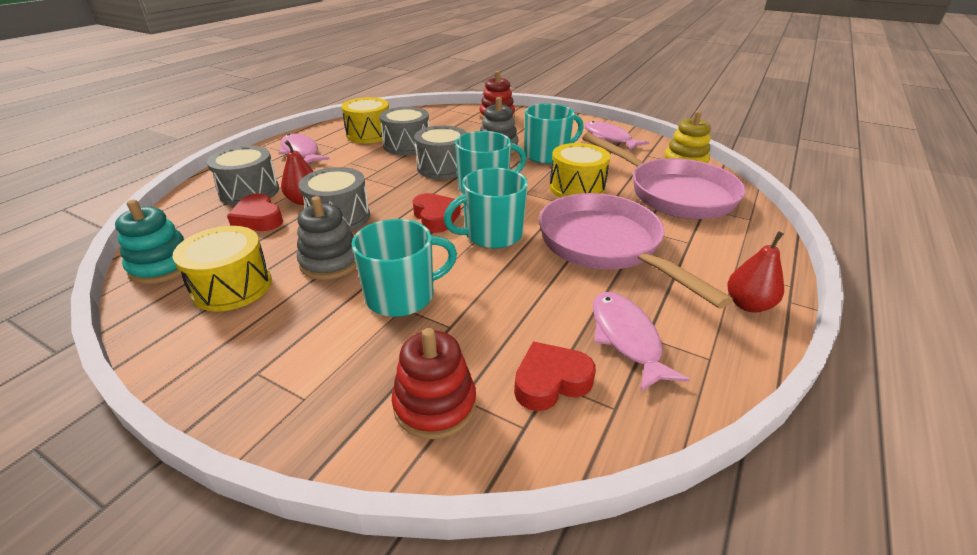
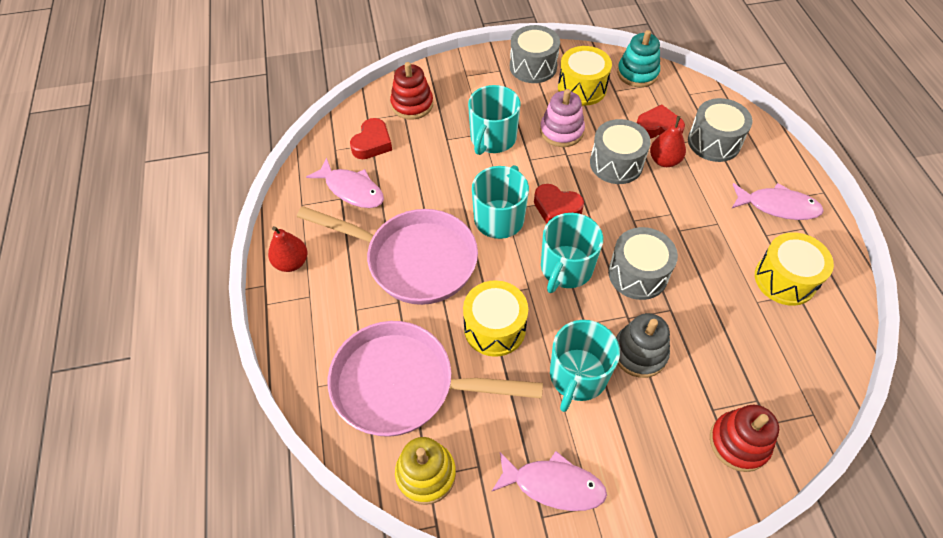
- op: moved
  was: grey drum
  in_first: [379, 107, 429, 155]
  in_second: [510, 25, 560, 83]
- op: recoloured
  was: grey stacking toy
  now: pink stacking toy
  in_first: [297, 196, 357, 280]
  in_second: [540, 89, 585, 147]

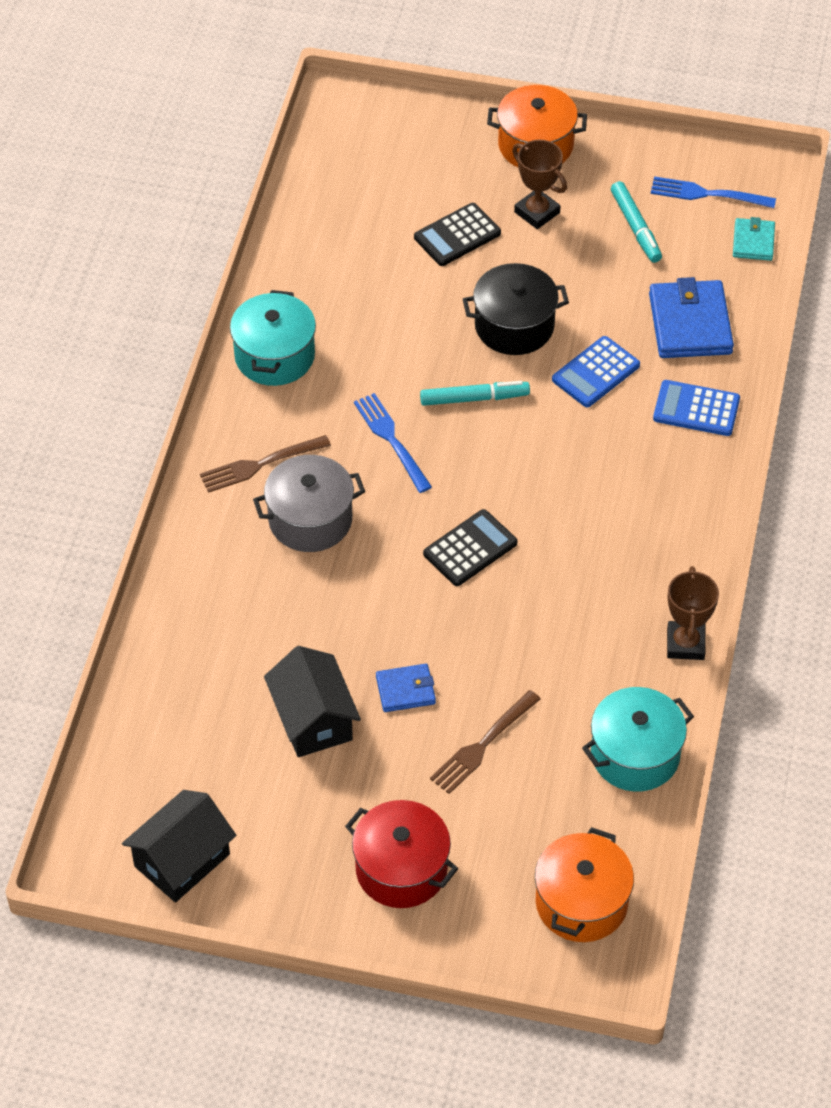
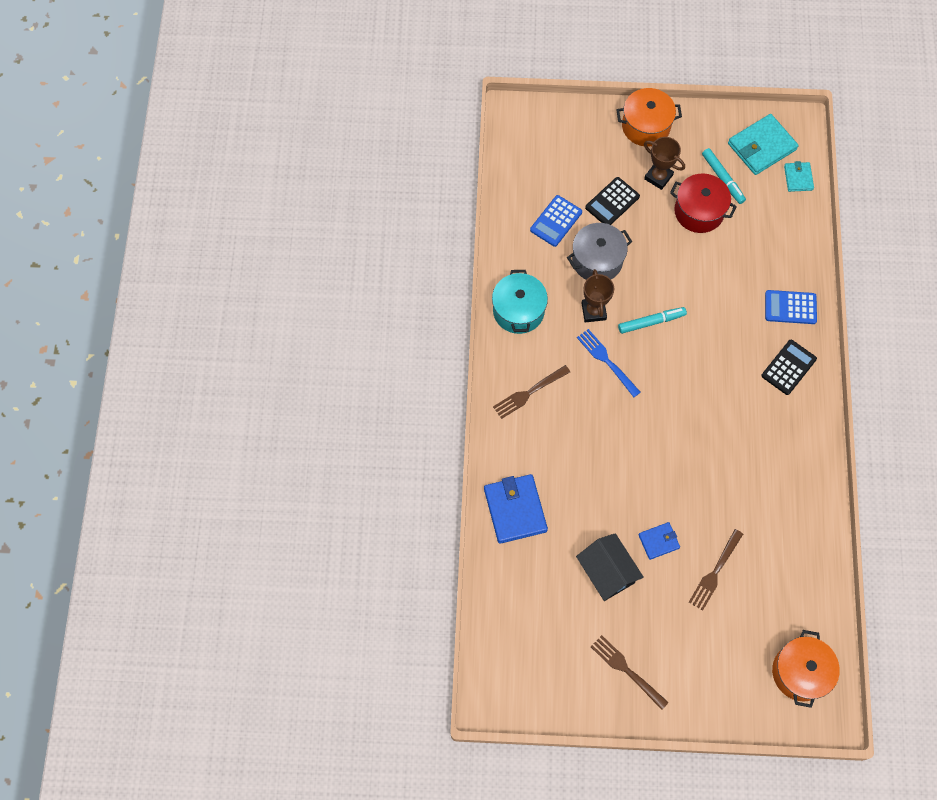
- op: replaced
  was: blue fork
  now: turquoise wallet
  in_first: [651, 176, 776, 208]
  in_second: [728, 114, 799, 175]
- op: removed
  was: black pot
  in_first: [463, 263, 569, 355]
- op: moved
  was: blue wallet
  in_first: [649, 277, 734, 358]
  in_second: [484, 474, 548, 544]
- op: moved
  was: blue calculator
  in_first: [552, 336, 640, 407]
  in_second: [530, 195, 582, 247]
- op: moved
  was: grey pot
  in_first: [253, 455, 365, 552]
  in_second: [567, 223, 632, 280]
- op: moved
  was: black calculator
  in_first: [423, 509, 517, 586]
  in_second: [761, 340, 817, 395]
- op: moved
  was: brown trophy
  in_first: [667, 566, 719, 660]
  in_second: [582, 269, 614, 322]
- op: removed
  was: turquoise pot
  in_first: [582, 687, 694, 792]
- op: removed
  was: black house
  in_first: [122, 790, 236, 902]
- op: moved
  was: red pot
  in_first: [345, 800, 458, 908]
  in_second: [670, 174, 737, 233]
- op: added
  now: brown fork
  in_second: [591, 635, 669, 710]

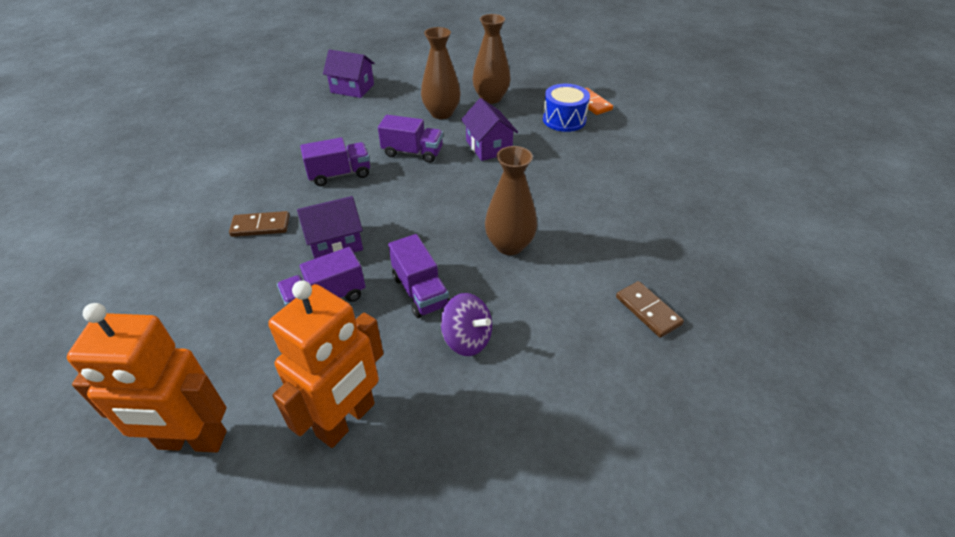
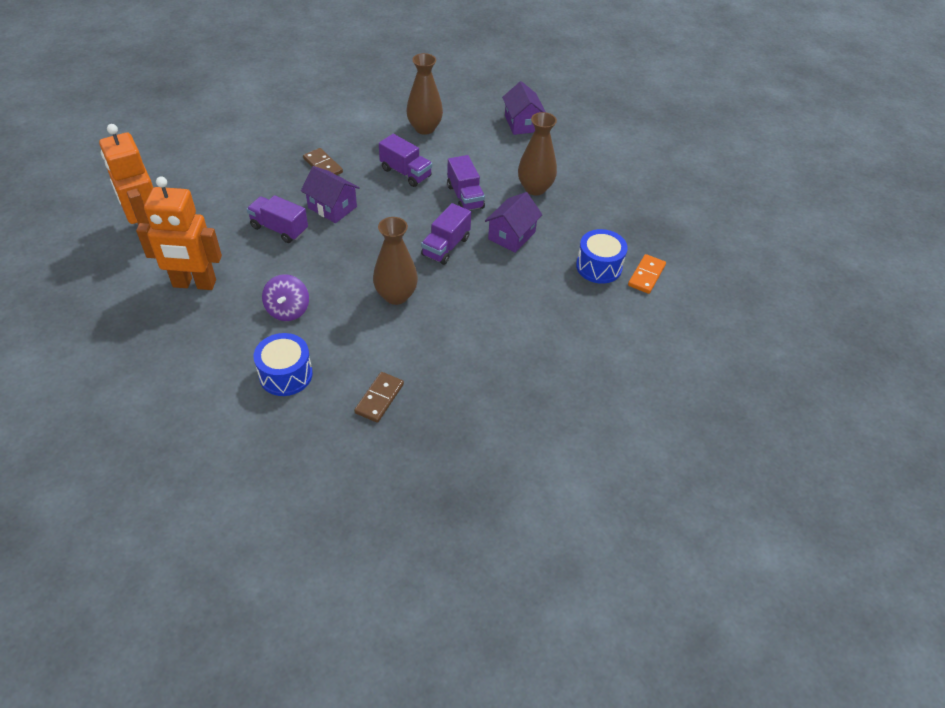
- op: moved
  was: brown vase
  in_first: [472, 14, 511, 104]
  in_second: [406, 53, 443, 135]
- op: moved
  was: purple truck
  in_first: [388, 234, 450, 318]
  in_second: [421, 203, 471, 265]
- op: added
  now: blue drum
  in_second: [254, 333, 313, 396]

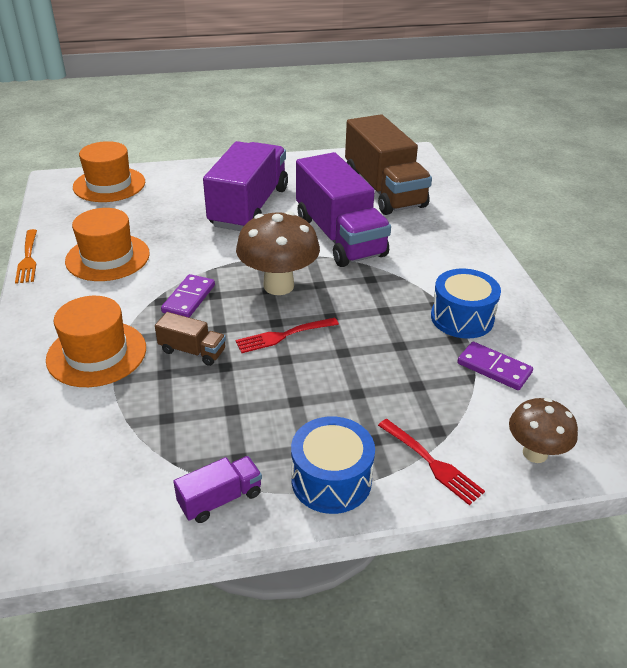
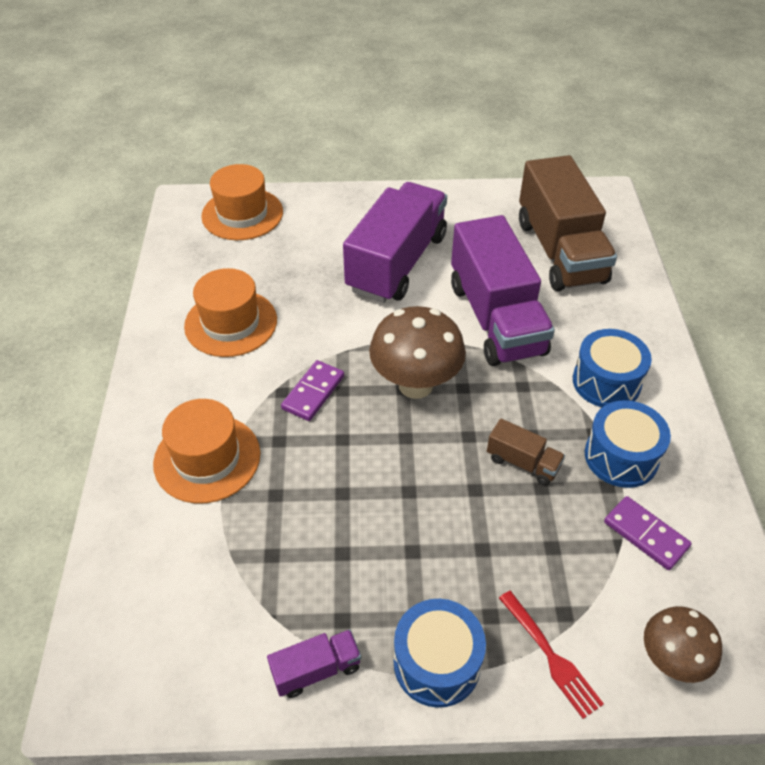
- op: removed
  was: orange fork
  in_first: [15, 229, 37, 284]
- op: moved
  was: brown truck
  in_first: [155, 312, 226, 366]
  in_second: [487, 419, 565, 485]
- op: removed
  was: red fork
  in_first: [235, 318, 339, 353]
- op: added
  now: blue drum
  in_second: [573, 329, 652, 407]

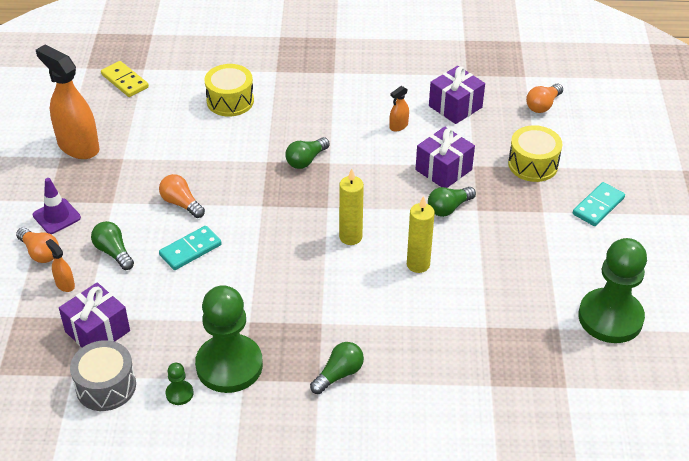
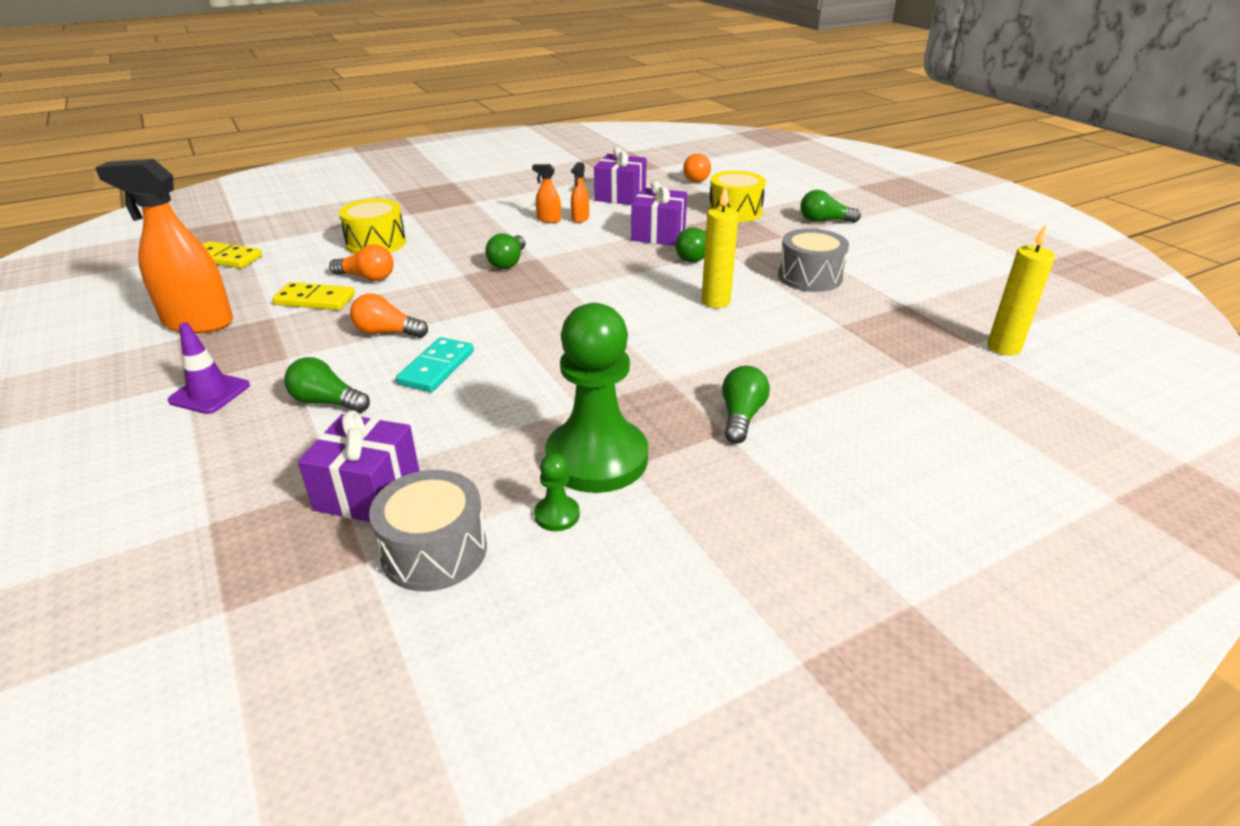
- op: moved
  was: yellow candle
  in_first: [339, 169, 364, 245]
  in_second: [987, 224, 1055, 356]
- op: replaced
  was: turquoise domino
  now: green light bulb
  in_first: [573, 182, 625, 226]
  in_second: [800, 190, 861, 223]
- op: moved
  was: orange light bulb
  in_first: [16, 228, 59, 263]
  in_second: [329, 244, 394, 281]
- op: removed
  was: green pawn
  in_first: [578, 238, 647, 343]
- op: moved
  was: orange spray bottle
  in_first: [46, 239, 75, 292]
  in_second: [532, 164, 561, 223]
- op: added
  now: grey drum
  in_second: [778, 228, 849, 292]
- op: added
  now: yellow domino
  in_second: [272, 282, 355, 310]

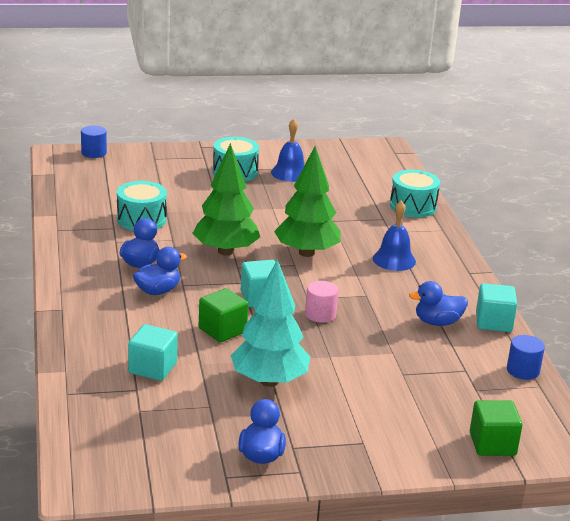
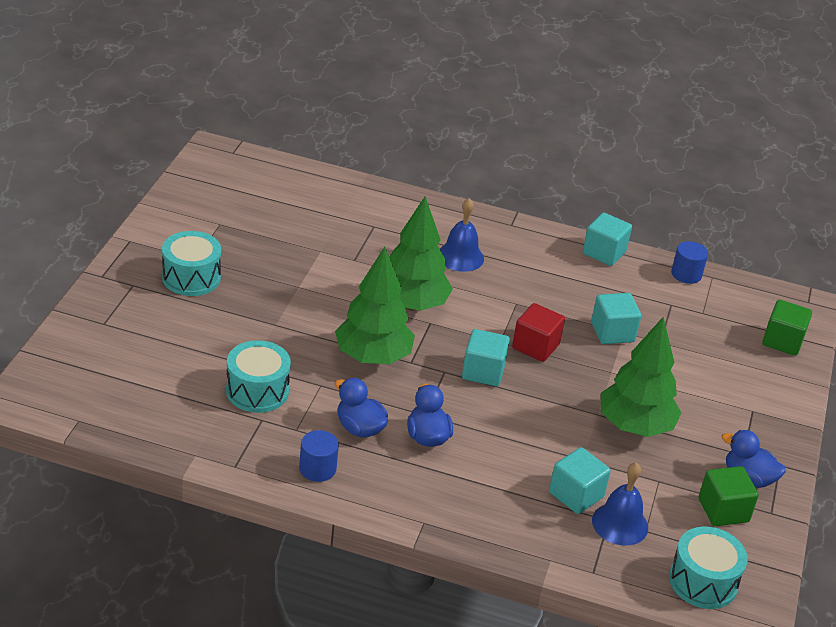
- op: moved
  was: blue bell
  in_first: [271, 119, 304, 182]
  in_second: [592, 462, 648, 546]
- op: moved
  was: blue cylinder
  in_first: [81, 126, 107, 158]
  in_second: [299, 430, 339, 482]
- op: moved
  was: turquoise drum
  in_first: [390, 170, 440, 218]
  in_second: [669, 527, 748, 609]
- op: recoloured
  was: turquoise tree
  now: green tree
  in_first: [231, 259, 310, 387]
  in_second: [601, 317, 681, 437]
- op: replaced
  was: pink cylinder
  now: red cube
  in_first: [305, 281, 339, 323]
  in_second: [512, 303, 565, 362]
- op: removed
  was: blue duck
  in_first: [409, 281, 468, 326]
- op: moved
  was: green cube
  in_first: [199, 288, 248, 342]
  in_second: [698, 466, 759, 526]
- op: added
  now: turquoise cube
  in_second: [591, 293, 641, 344]

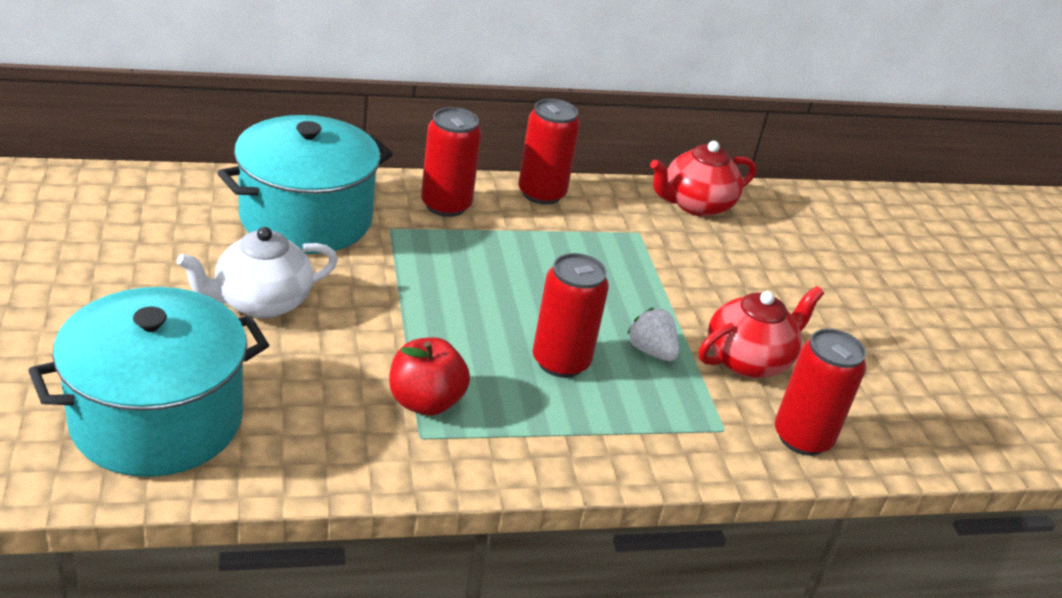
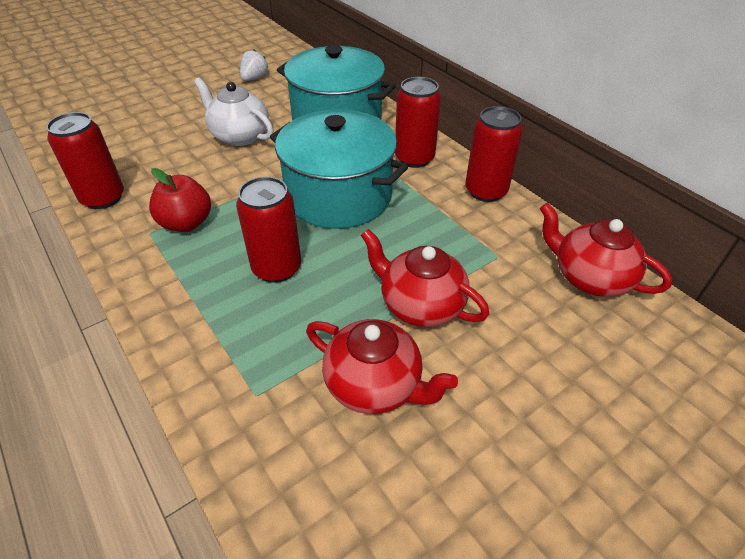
- op: moved
  was: turquoise pot
  in_first: [28, 287, 269, 477]
  in_second: [270, 109, 408, 229]
- op: moved
  was: white strawberry
  in_first: [627, 308, 679, 361]
  in_second: [240, 50, 268, 81]
- op: moved
  was: red can
  in_first: [775, 329, 866, 455]
  in_second: [46, 112, 124, 209]
- op: added
  now: red teapot
  in_second: [361, 229, 489, 327]

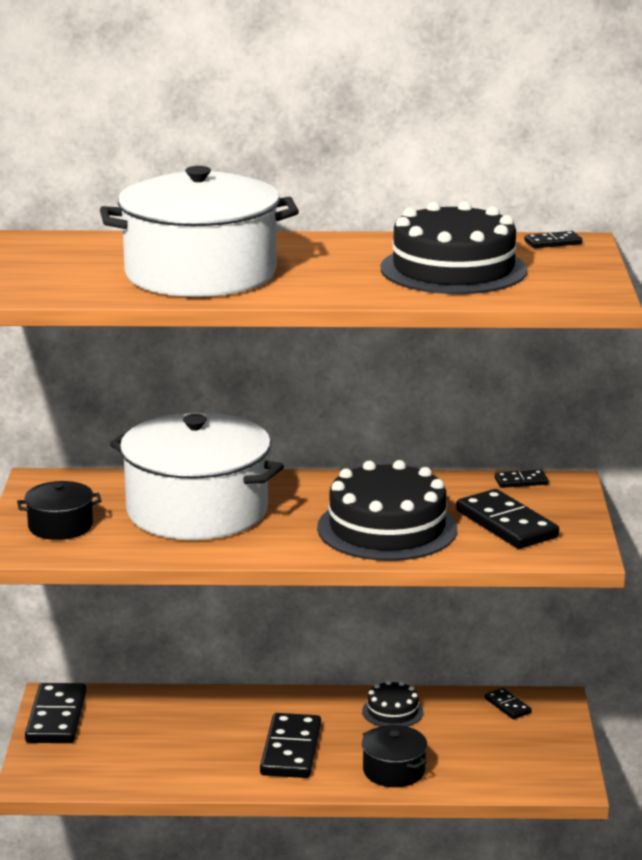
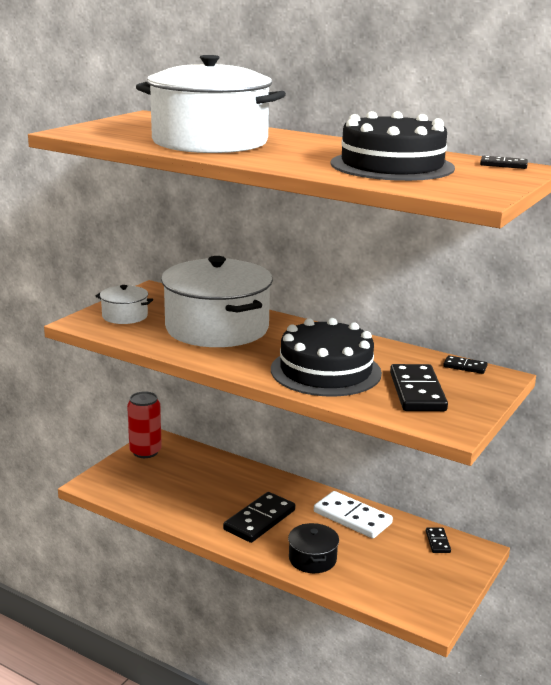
- op: recoloured
  was: black pot
  now: white pot
  in_first: [17, 481, 101, 540]
  in_second: [96, 285, 153, 324]
- op: replaced
  was: black cake
  now: white domino
  in_first: [362, 680, 423, 727]
  in_second: [314, 491, 393, 538]
- op: replaced
  was: black domino
  now: red can
  in_first: [25, 683, 86, 743]
  in_second: [127, 391, 162, 458]

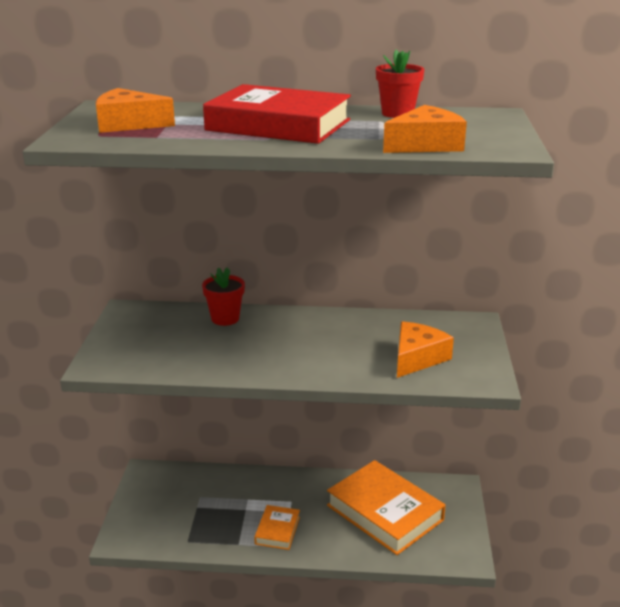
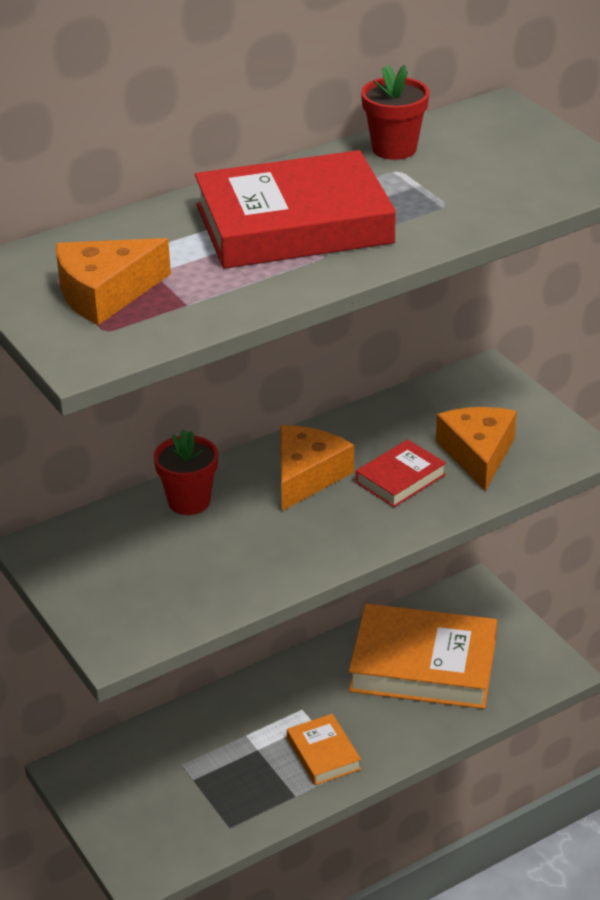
- op: moved
  was: orange cheese
  in_first: [383, 105, 467, 153]
  in_second: [280, 425, 354, 511]
- op: added
  now: red book
  in_second: [356, 439, 446, 507]

